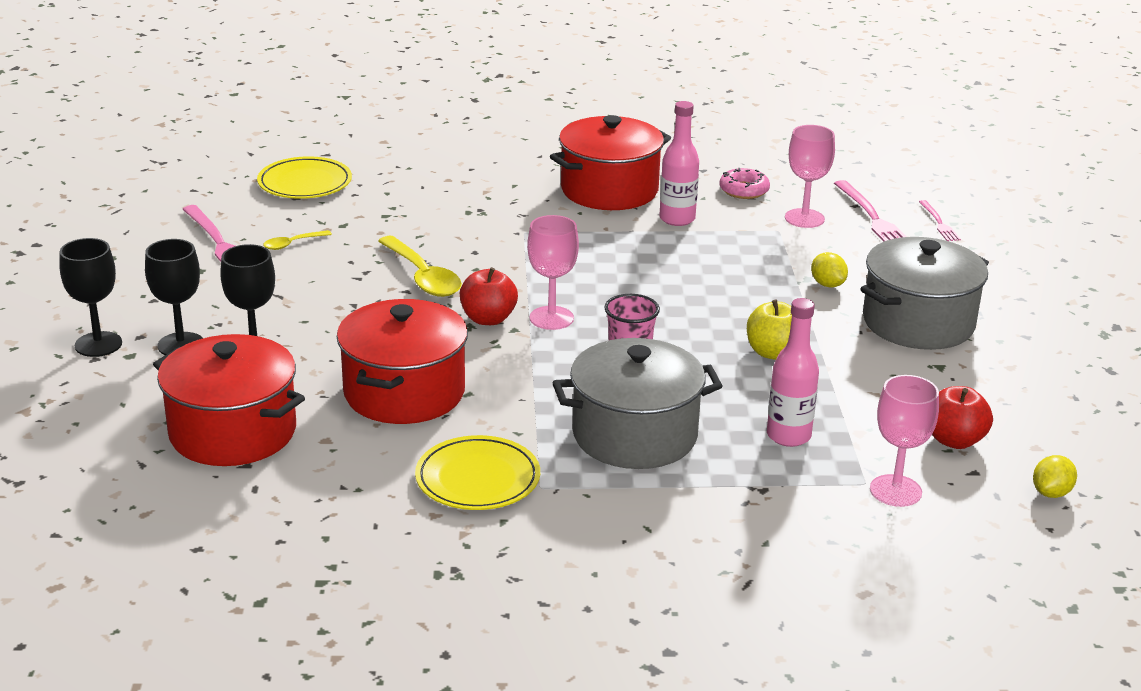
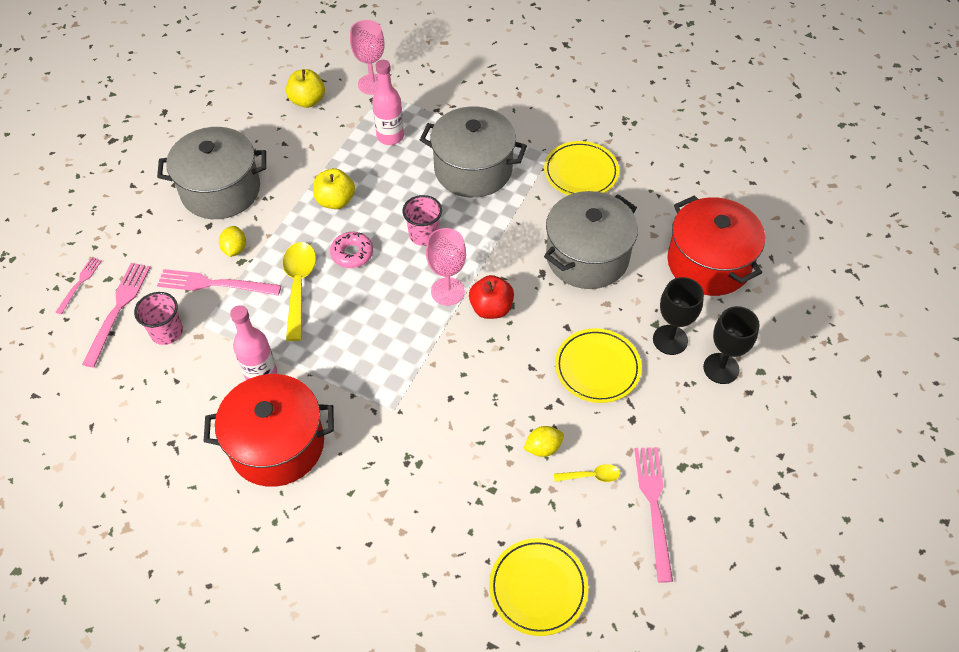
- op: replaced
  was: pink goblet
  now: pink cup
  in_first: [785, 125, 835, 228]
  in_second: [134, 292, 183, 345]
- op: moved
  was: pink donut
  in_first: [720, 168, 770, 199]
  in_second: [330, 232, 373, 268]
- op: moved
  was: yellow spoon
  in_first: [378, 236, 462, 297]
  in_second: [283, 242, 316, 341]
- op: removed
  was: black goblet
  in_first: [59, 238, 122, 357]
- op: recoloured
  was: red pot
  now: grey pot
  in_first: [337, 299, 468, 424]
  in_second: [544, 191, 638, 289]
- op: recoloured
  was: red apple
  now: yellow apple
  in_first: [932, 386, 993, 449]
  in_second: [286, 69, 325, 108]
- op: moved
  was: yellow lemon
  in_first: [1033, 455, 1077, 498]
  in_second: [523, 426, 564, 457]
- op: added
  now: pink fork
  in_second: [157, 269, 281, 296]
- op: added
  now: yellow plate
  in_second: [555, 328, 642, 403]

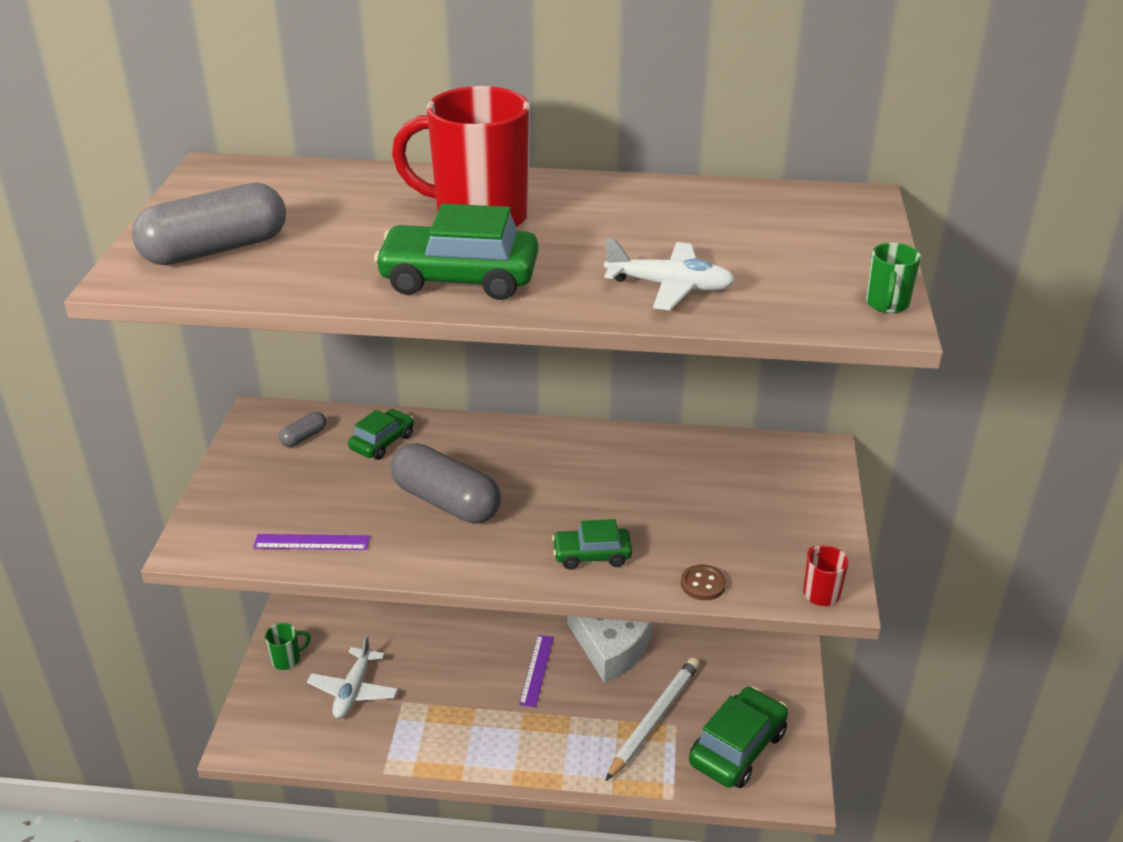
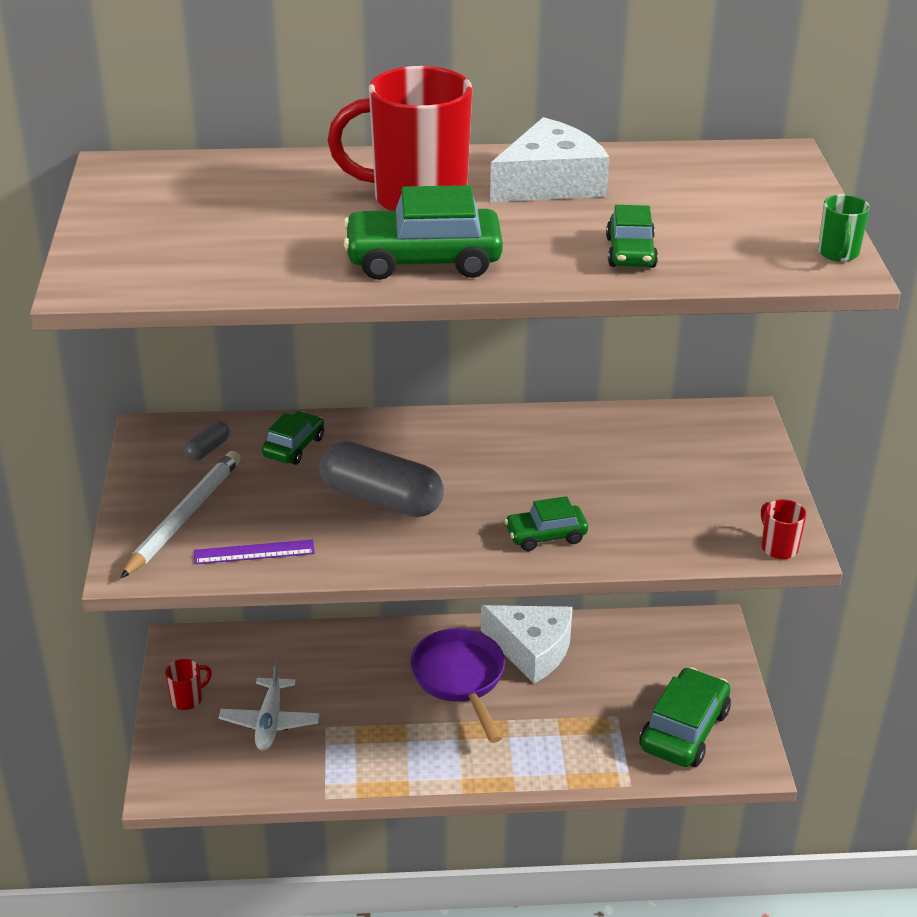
- op: removed
  was: grey capsule
  in_first: [132, 183, 286, 265]
- op: replaced
  was: white plane
  now: green car
  in_first: [604, 238, 735, 310]
  in_second: [606, 205, 658, 268]
- op: removed
  was: brown button
  in_first: [681, 564, 726, 600]
- op: recoloured
  was: green mug
  now: red mug
  in_first: [265, 623, 311, 670]
  in_second: [165, 659, 212, 710]
- op: replaced
  was: purple ruler
  now: purple pan
  in_first: [519, 635, 554, 707]
  in_second: [410, 628, 505, 743]
- op: moved
  was: white pencil
  in_first: [606, 658, 700, 781]
  in_second: [121, 451, 241, 578]
- op: added
  now: white cheese
  in_second: [490, 117, 609, 202]

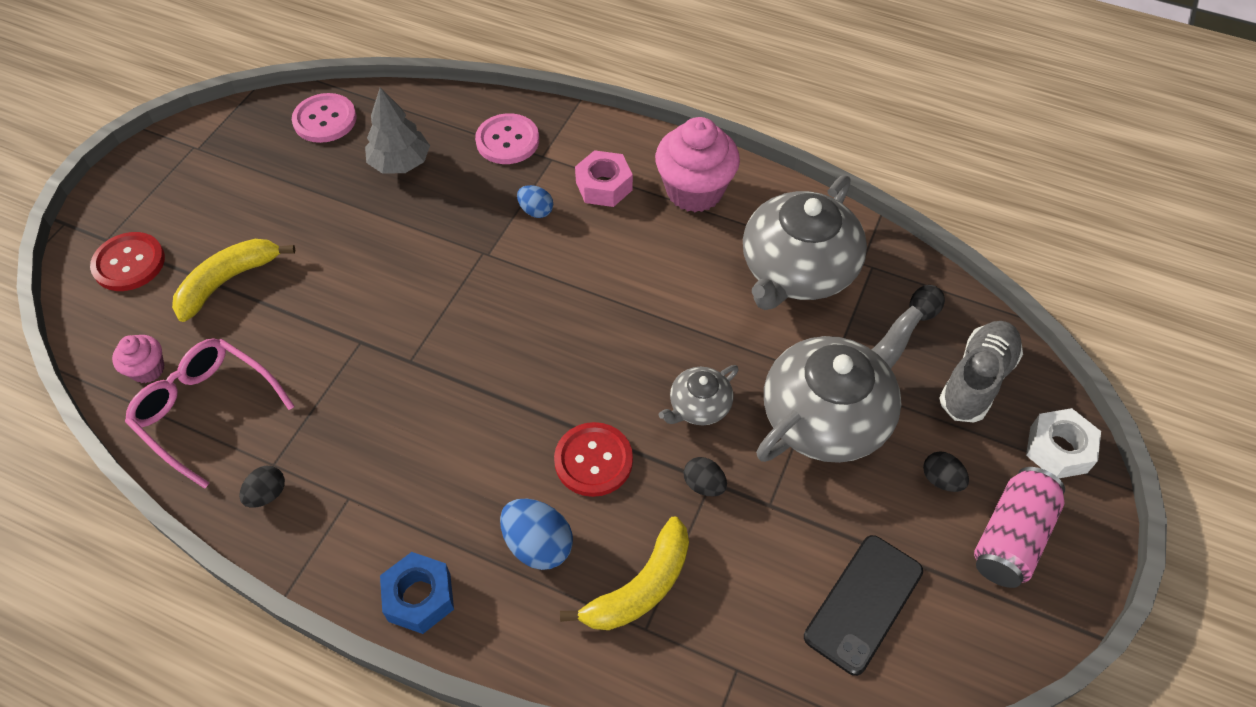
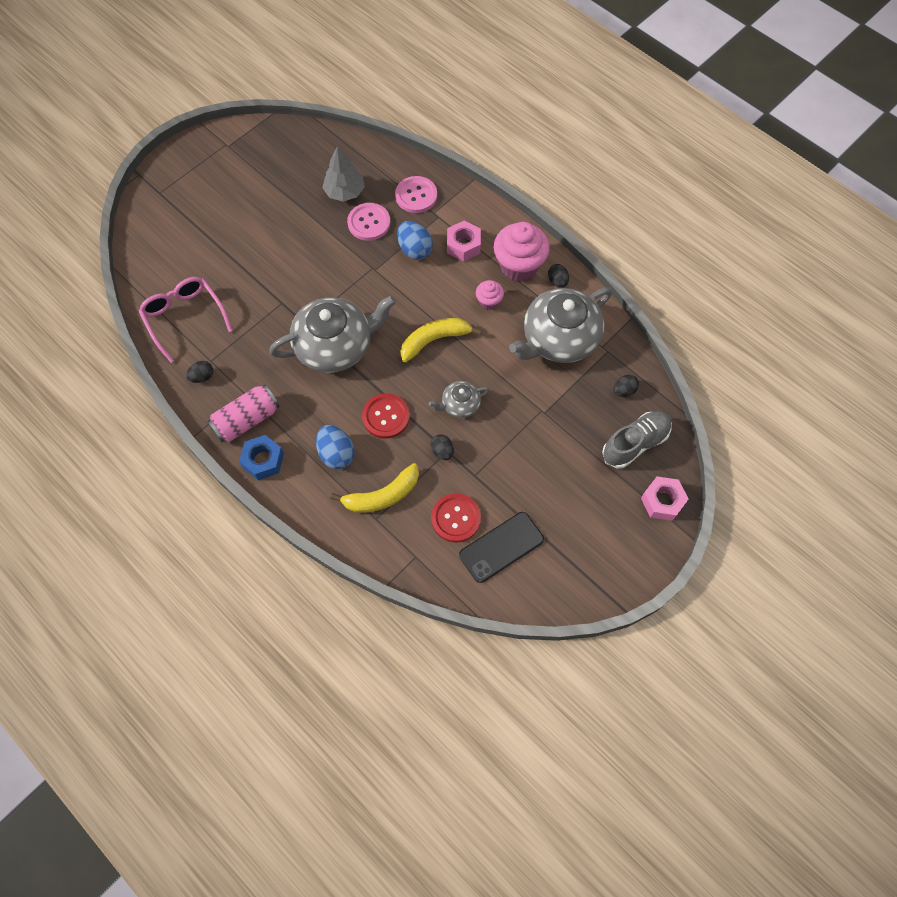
- op: moved
  was: pink button
  in_first: [292, 93, 356, 143]
  in_second: [347, 203, 390, 241]
- op: resized
  was: blue egg
  in_first: [517, 185, 553, 218]
  in_second: [397, 221, 433, 260]
  ratio: 1.64
- op: moved
  was: red button
  in_first: [90, 232, 165, 291]
  in_second: [431, 493, 481, 543]
- op: moved
  was: yellow banana
  in_first: [172, 239, 295, 322]
  in_second: [400, 318, 482, 362]
- op: moved
  was: grey teapot
  in_first: [756, 306, 924, 463]
  in_second: [269, 296, 396, 373]
- op: moved
  was: pink cupcake
  in_first: [112, 335, 164, 383]
  in_second: [476, 280, 504, 310]
- op: recoloured
  was: white nut
  now: pink nut
  in_first: [1026, 408, 1101, 478]
  in_second: [641, 476, 689, 521]
- op: moved
  was: black egg
  in_first: [923, 451, 969, 492]
  in_second: [548, 264, 569, 287]
- op: moved
  was: pink can
  in_first: [974, 467, 1065, 588]
  in_second: [207, 384, 280, 443]

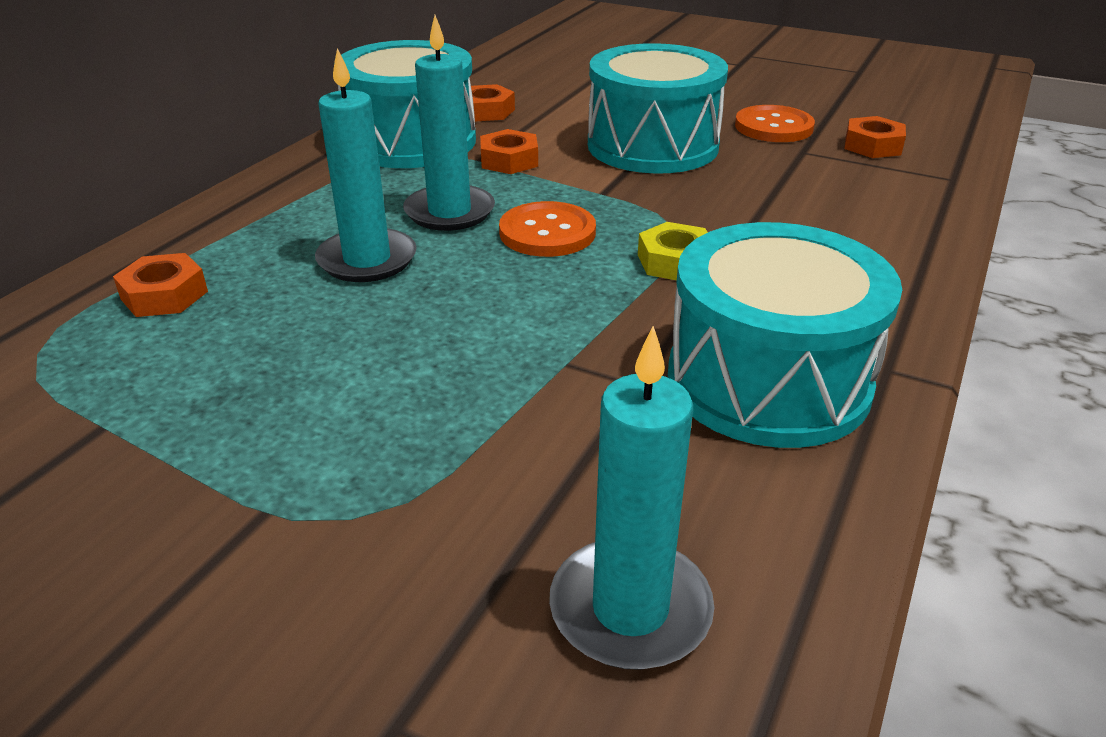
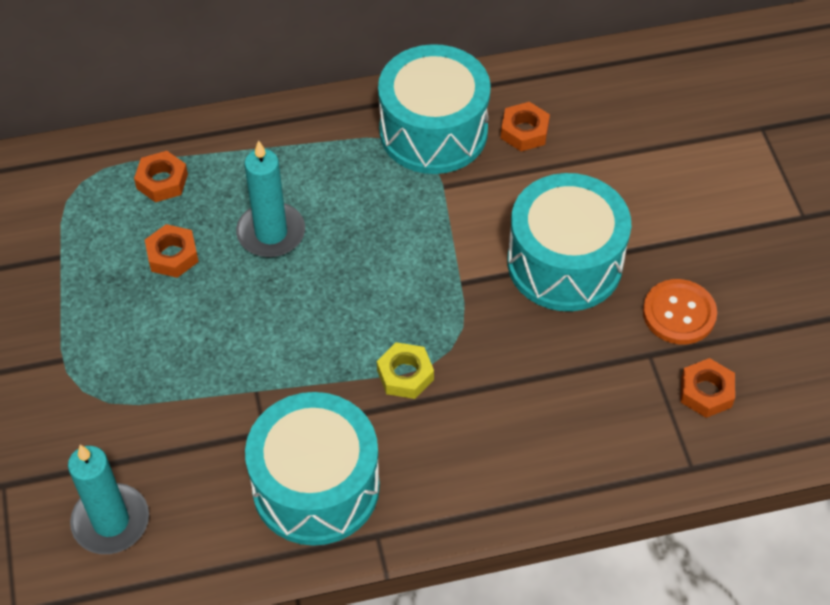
- op: removed
  was: turquoise candle
  in_first: [403, 15, 495, 231]
- op: moved
  was: orange nut
  in_first: [480, 129, 538, 174]
  in_second: [145, 224, 199, 278]
- op: removed
  was: orange button
  in_first: [499, 201, 596, 257]

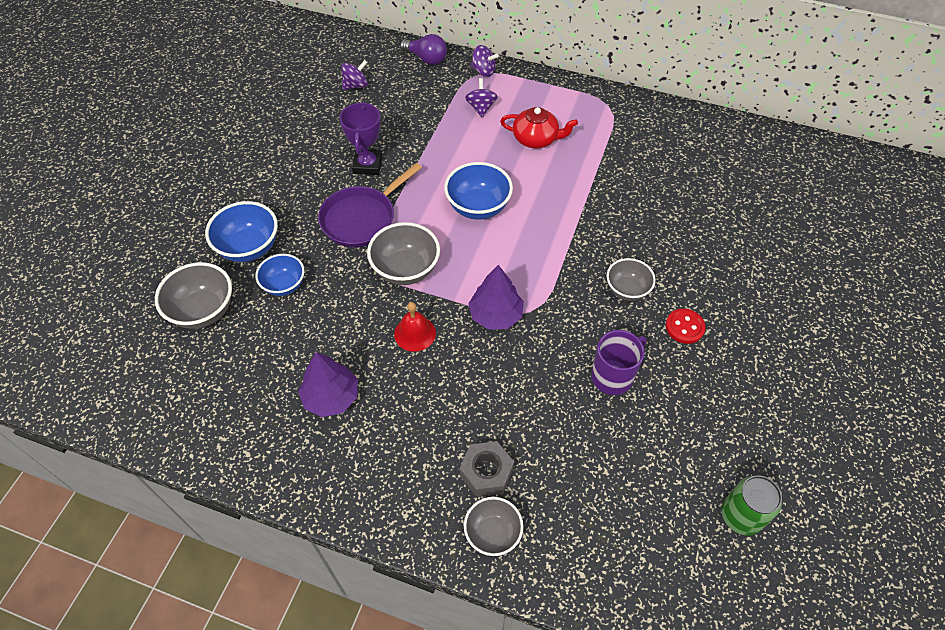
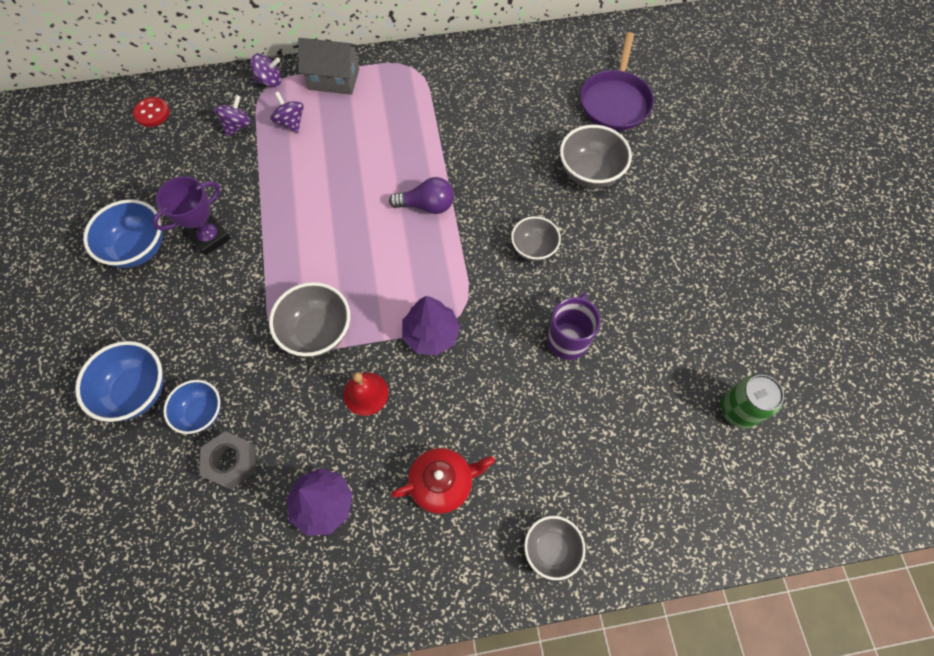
- op: moved
  was: purple light bulb
  in_first: [400, 34, 447, 65]
  in_second: [389, 177, 454, 214]
- op: moved
  was: purple spinning top
  in_first: [341, 60, 368, 90]
  in_second: [214, 95, 252, 137]
- op: turned
  was: purple trophy
  in_first: [340, 102, 382, 175]
  in_second: [152, 176, 230, 256]
  clockwise: 75
- op: moved
  was: red teapot
  in_first: [500, 107, 578, 148]
  in_second: [391, 448, 495, 514]
- op: moved
  was: blue bowl
  in_first: [444, 162, 513, 220]
  in_second: [83, 199, 163, 268]
- op: moved
  was: purple pan
  in_first: [318, 163, 422, 247]
  in_second: [580, 32, 654, 131]
- op: moved
  was: grey bowl
  in_first: [155, 262, 232, 329]
  in_second: [560, 125, 632, 188]
- op: moved
  was: red button
  in_first: [666, 308, 706, 344]
  in_second: [133, 97, 169, 127]
- op: moved
  was: grey nut
  in_first: [460, 441, 514, 497]
  in_second: [199, 431, 256, 490]
- op: added
  now: grey house
  in_second: [298, 38, 359, 95]

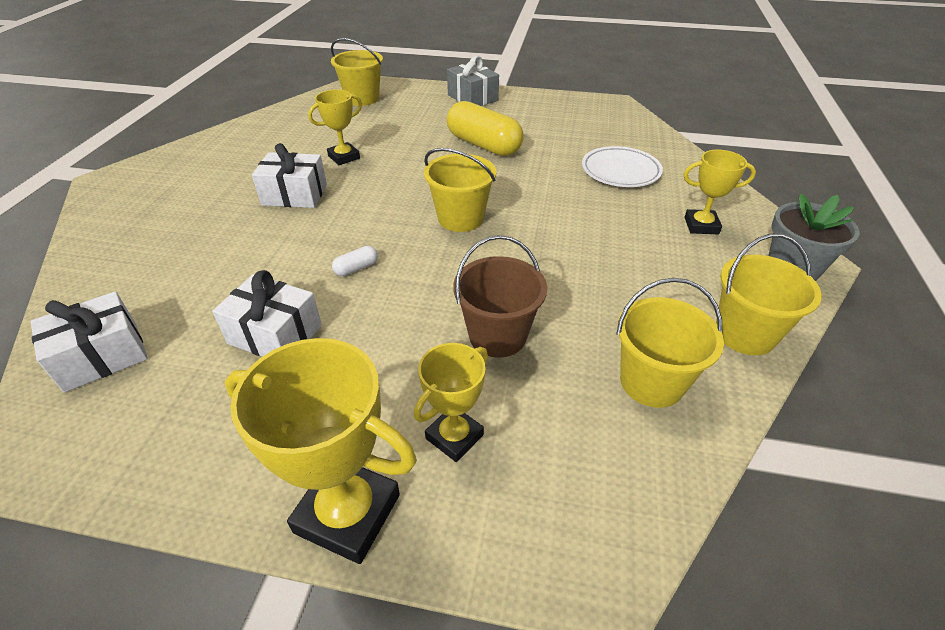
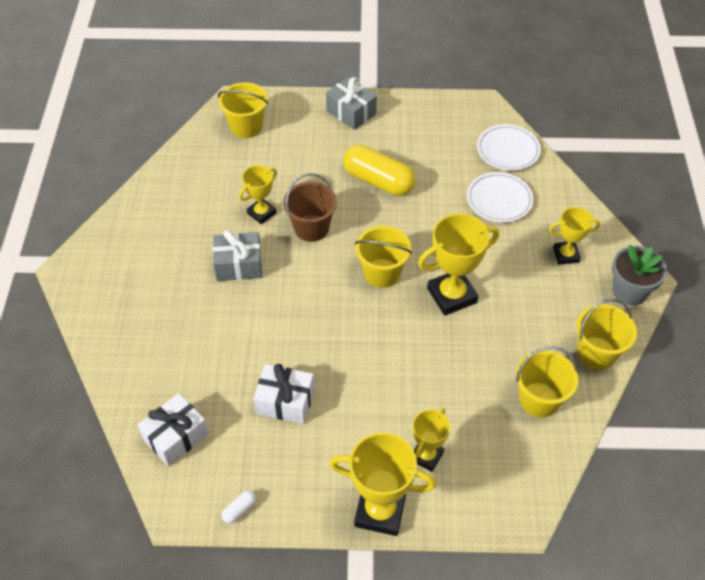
- op: recoloured
  was: white gift
  now: grey gift
  in_first: [252, 143, 327, 208]
  in_second: [213, 230, 262, 281]
- op: moved
  was: brown bucket
  in_first: [453, 235, 547, 358]
  in_second: [283, 173, 337, 242]
- op: moved
  was: white capsule
  in_first: [332, 246, 378, 276]
  in_second: [221, 490, 256, 524]
- op: added
  now: white plate
  in_second: [477, 124, 541, 171]
- op: added
  now: yellow trophy
  in_second: [418, 214, 499, 315]

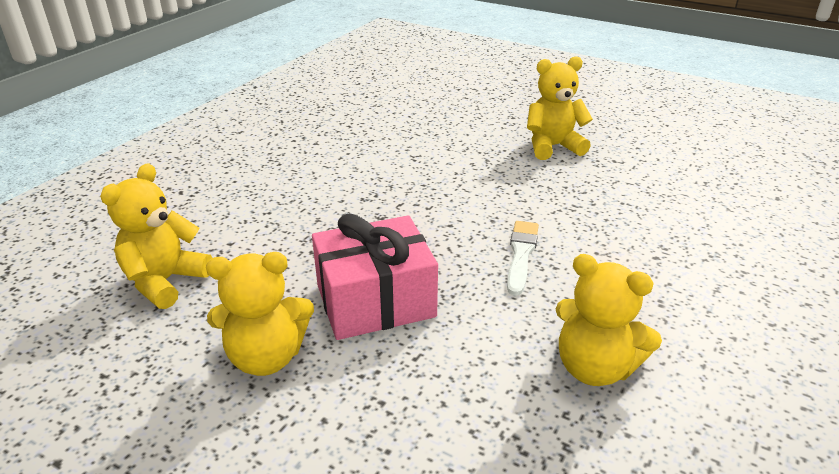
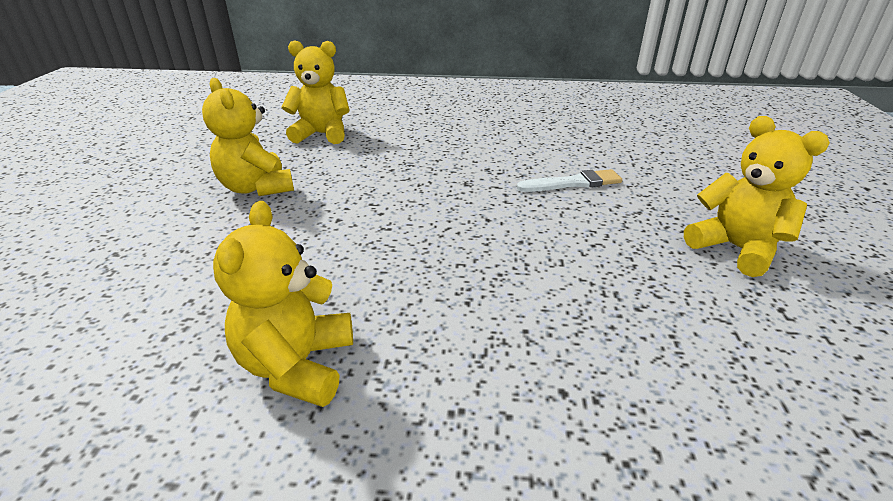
- op: removed
  was: pink gift
  in_first: [312, 213, 438, 340]
- op: moved
  was: white brush
  in_first: [507, 221, 539, 296]
  in_second: [517, 169, 622, 192]

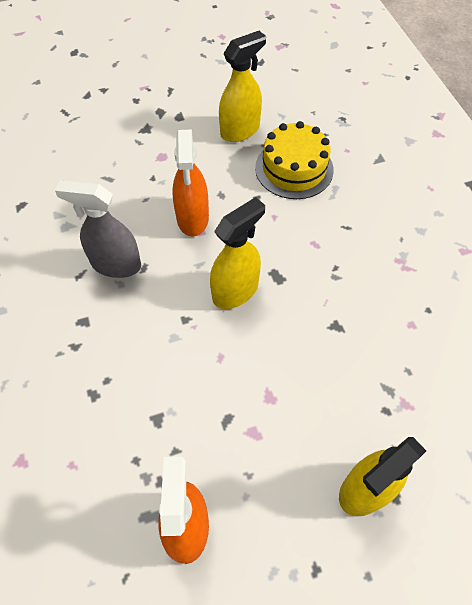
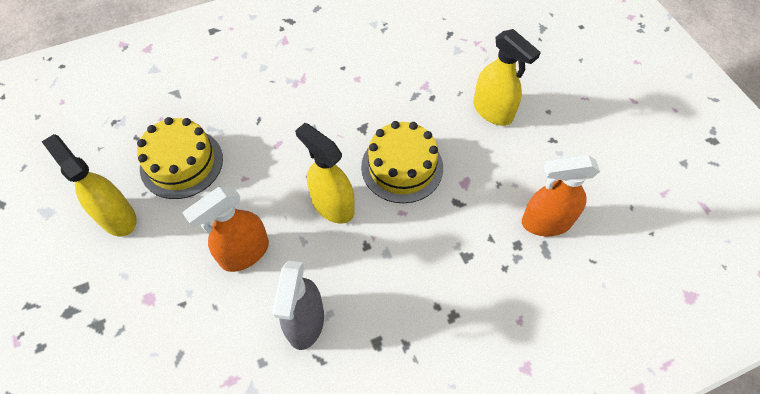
- op: turned
  was: orange spray bottle
  in_first: [172, 130, 209, 237]
  in_second: [183, 187, 269, 272]
  clockwise: 150
- op: added
  now: yellow cake
  in_second: [361, 121, 443, 203]

